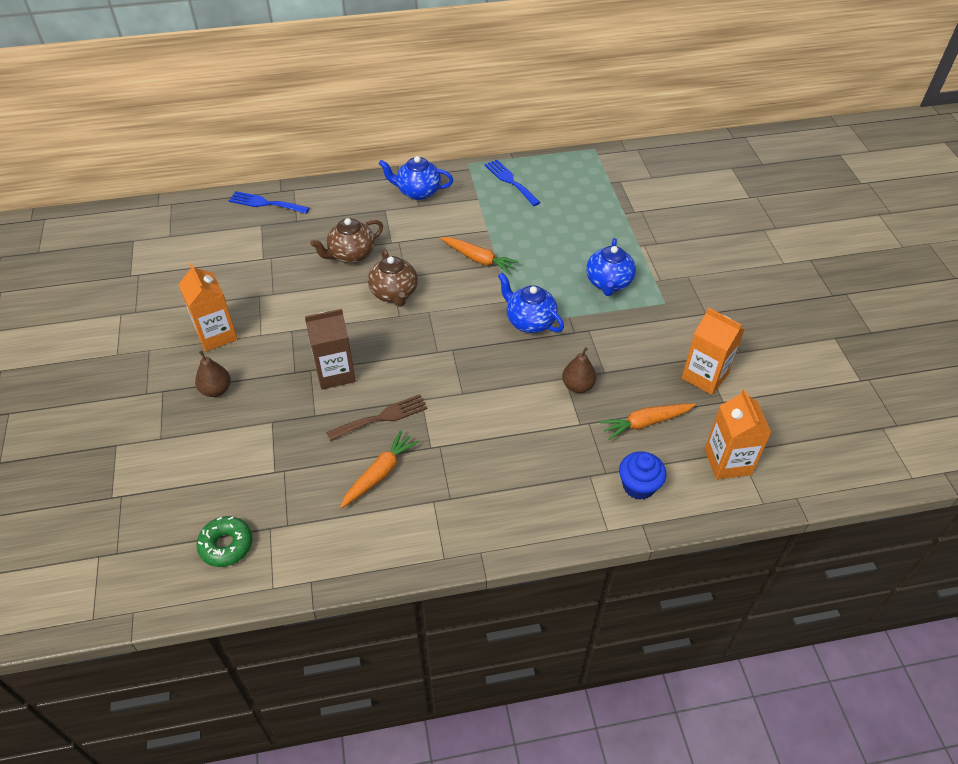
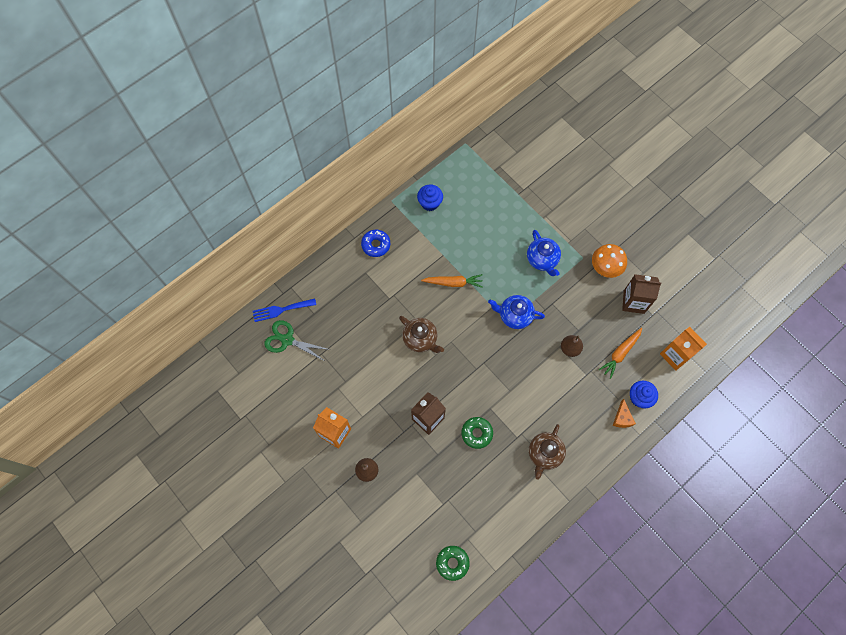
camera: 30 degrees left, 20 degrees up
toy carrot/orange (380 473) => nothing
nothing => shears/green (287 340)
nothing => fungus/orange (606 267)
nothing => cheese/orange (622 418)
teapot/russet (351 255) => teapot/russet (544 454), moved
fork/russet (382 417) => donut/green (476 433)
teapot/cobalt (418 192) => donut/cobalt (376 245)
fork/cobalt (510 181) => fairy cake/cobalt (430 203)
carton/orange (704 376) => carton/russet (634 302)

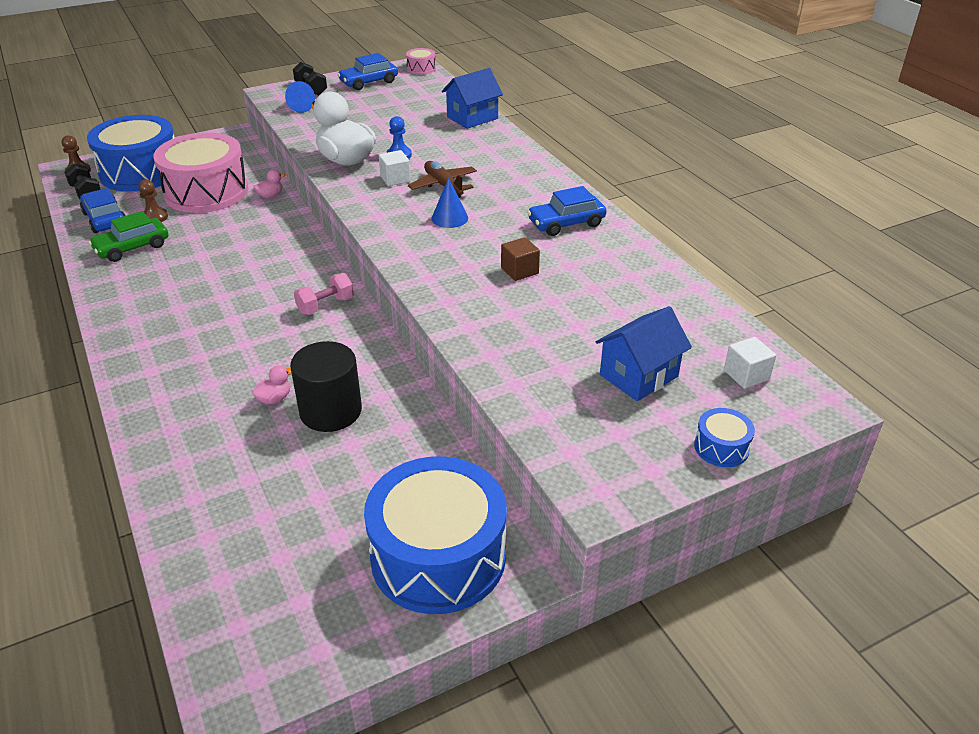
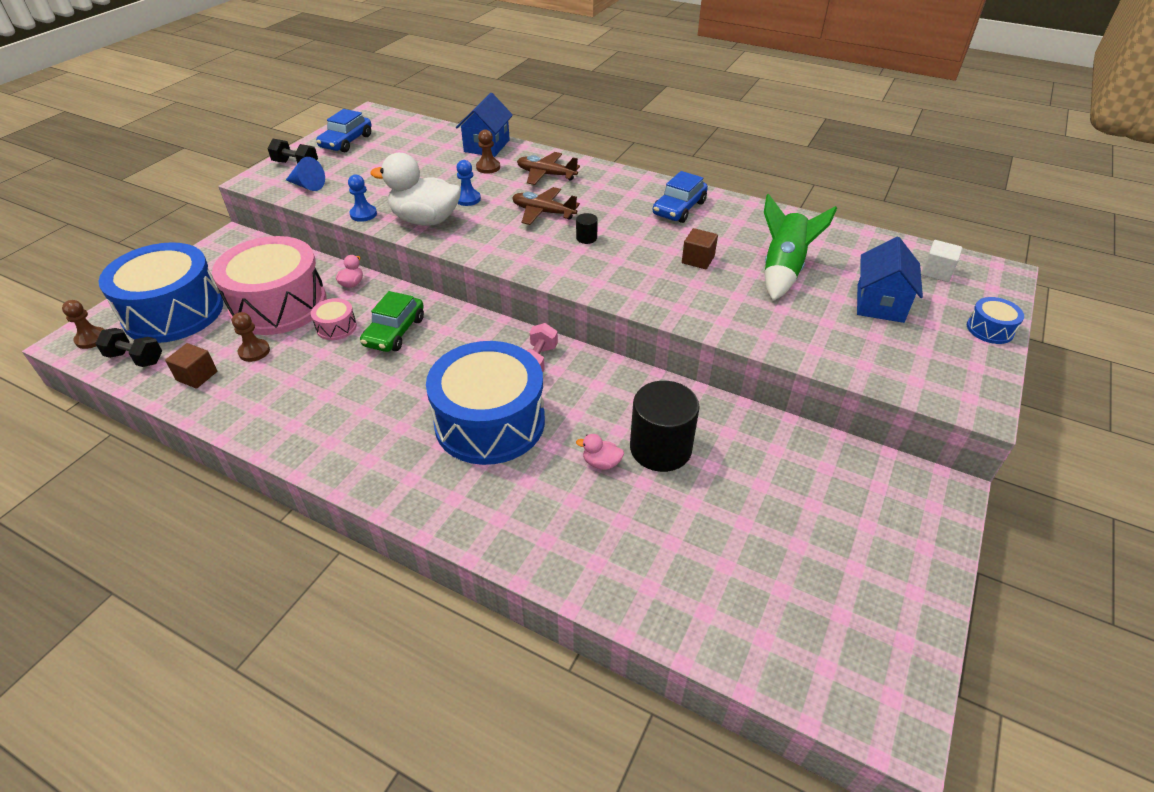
camera: 35 degrees left, 5 degrees up
block/white (395 179) => nothing
nothing => chess pawn/cobalt (363 214)
nothing => chess pawn/russet (488 167)
nothing => aeroplane/russet (546 175)
nothing => toy rocket/green (783 270)
automobile/green (132 247) => automobile/green (395 332), moved
snare drum/cobalt (438 556) => snare drum/cobalt (490 422), moved
snare drum/pink (421 69) => snare drum/pink (336 327), moved
automobile/cobalt (105 219) => block/russet (197 376)
cone/cobalt (449 218) => solid cylinder/black (586 238)
rubber duck/pink (274 398) => rubber duck/pink (601 463), 90 degrees counterclockwise

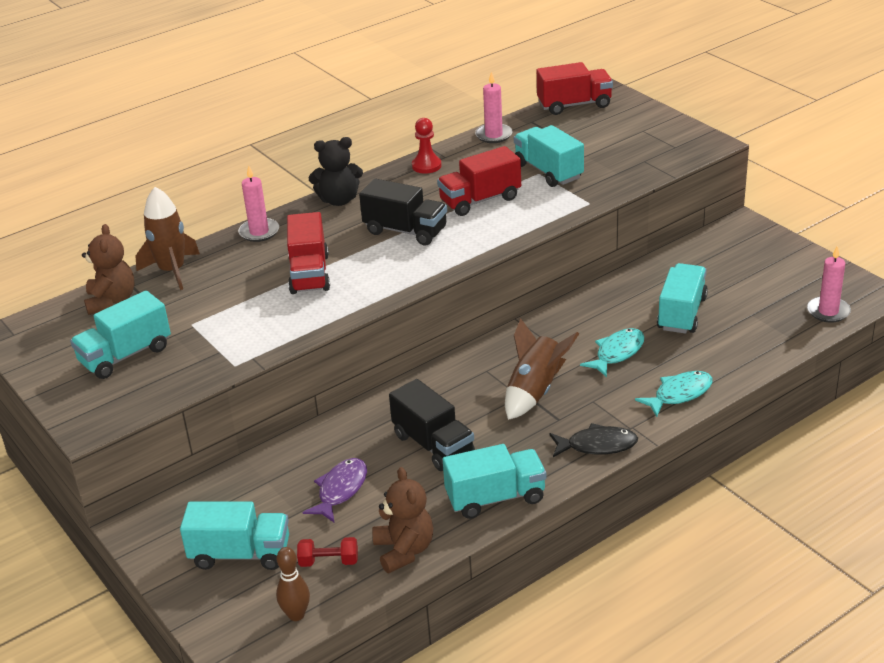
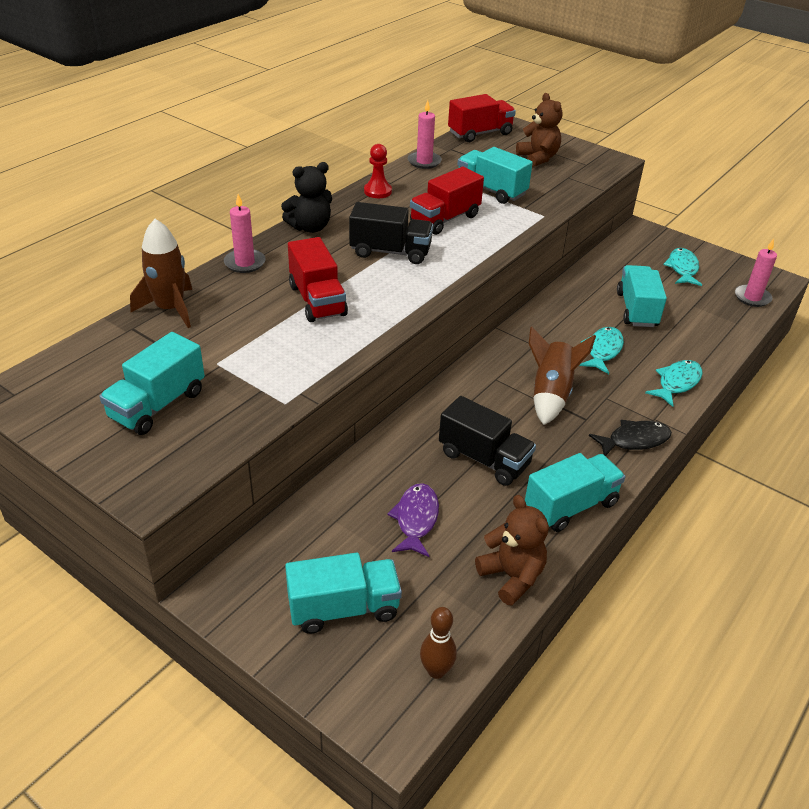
camera: 20 degrees left, 5 degrees up
dumbbell/crimson (329 561) => nothing
nothing => toy fish/aqua (682 268)
stuffed bear/russet (111 301) => stuffed bear/russet (538 158), moved

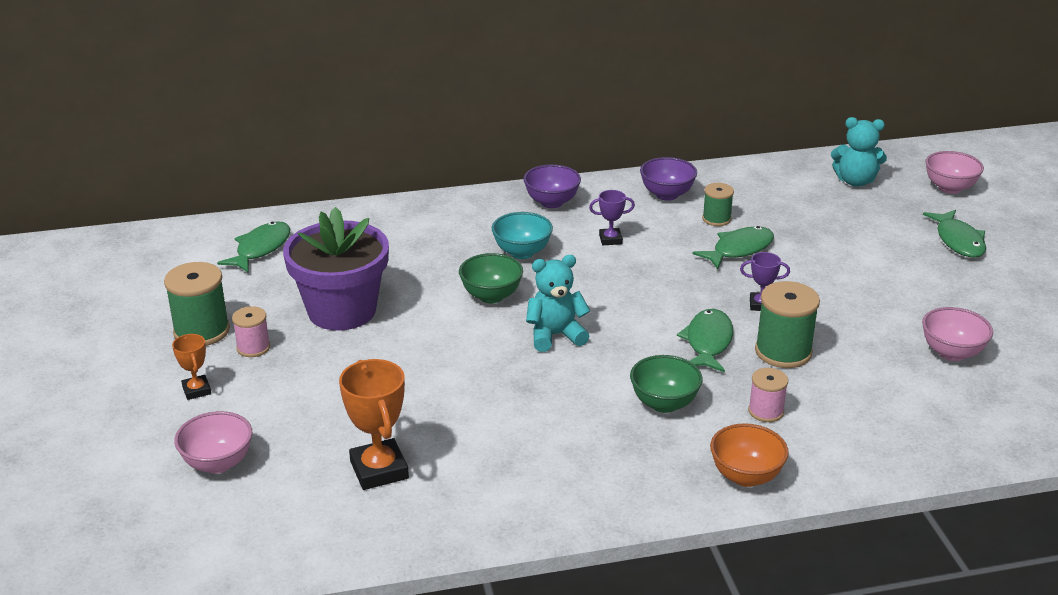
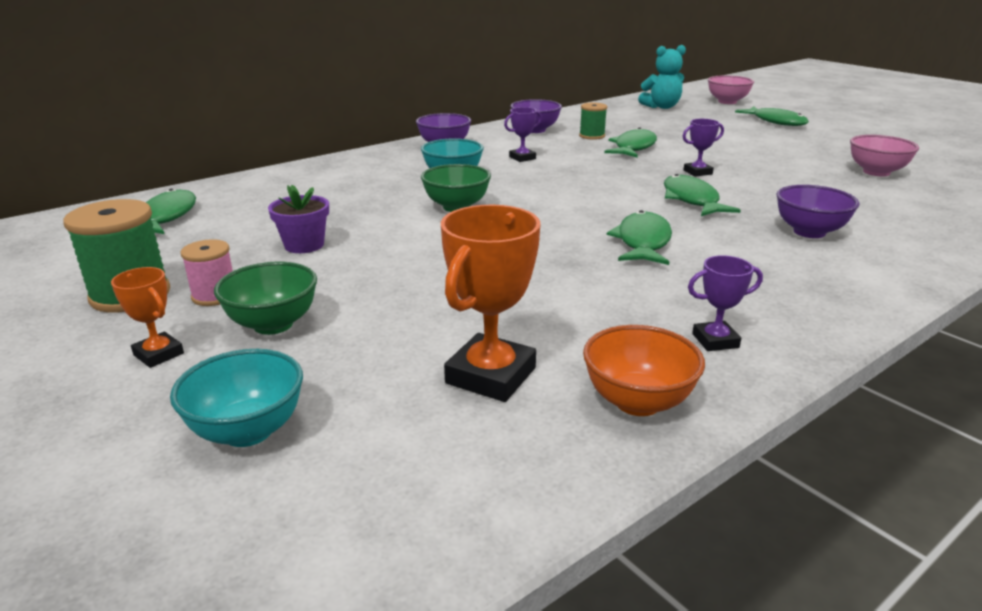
camera: 25 degrees left, 5 degrees down
stuffed bear/aqua (555 335) => nothing
bobbin/green (783 352) => nothing
nothing => toy fish/green (643 242)
nothing => trophy/violet (715 341)
serving bowl/green (664 403) => serving bowl/green (273 324), moved
serving bowl/orange (746 476) => serving bowl/orange (637 402), moved
bobbin/pink (766 411) => serving bowl/violet (809 232)
serving bowl/pink (218 463) => serving bowl/aqua (248 431)
trophy/orange (379 470) => trophy/orange (491 375), 75 degrees clockwise
plant pot/violet (342 311) => plant pot/violet (304 245), x0.47

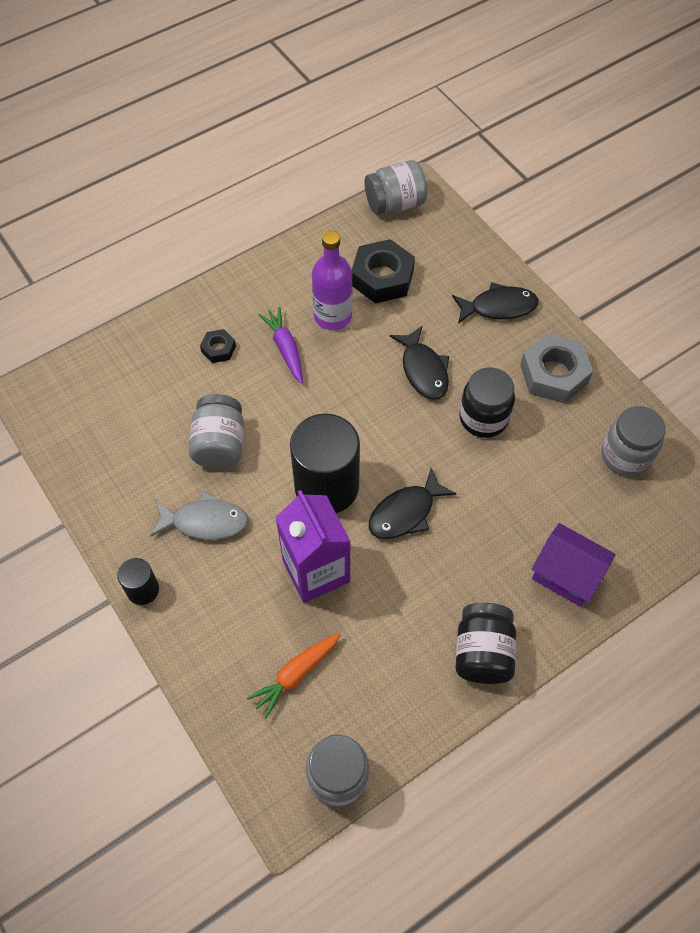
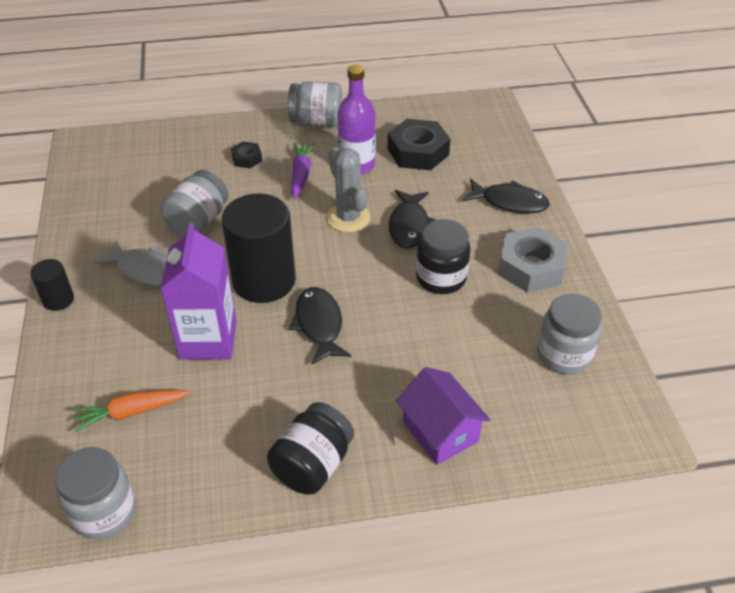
camera: 25 degrees right, 15 degrees down
nothing => cactus/grey (348 218)
jam jar/grey (395 204) => jam jar/grey (316 121), moved
toy fish/black (405 513) => toy fish/black (319 324), 90 degrees clockwise

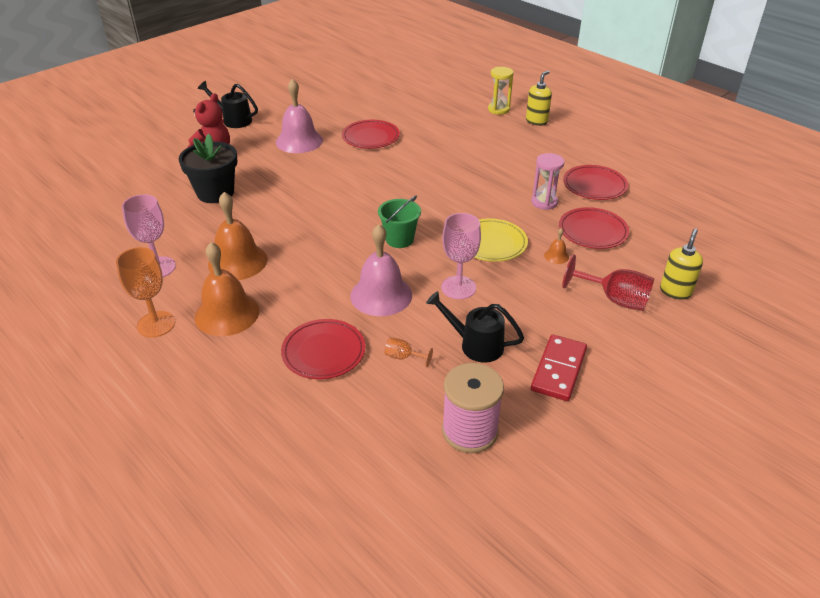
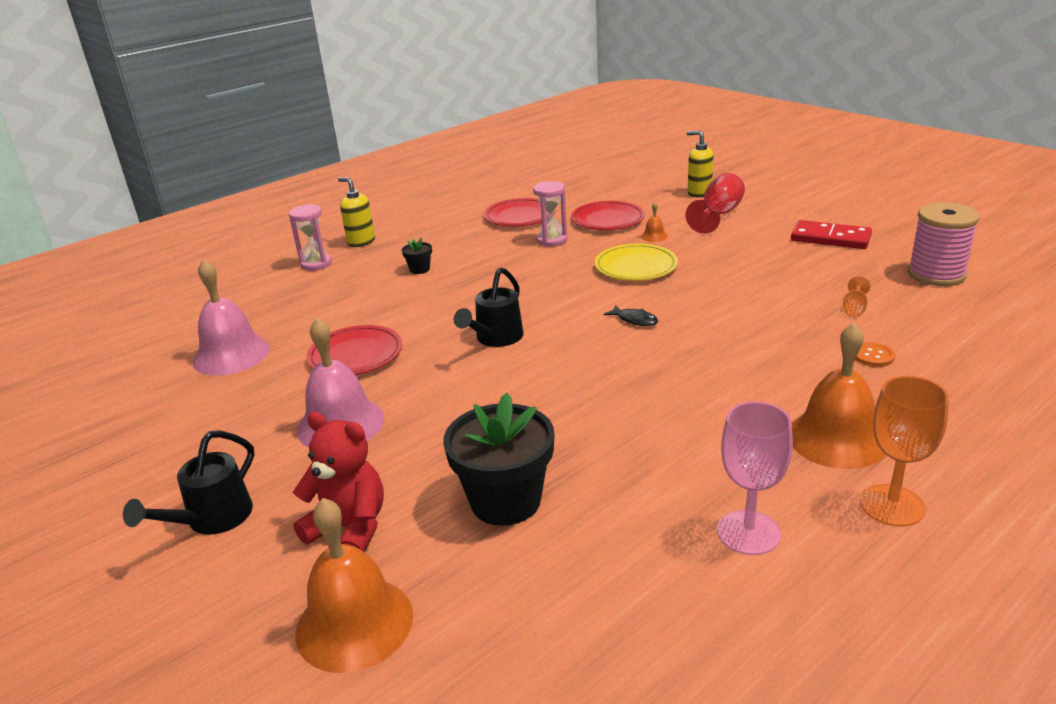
camera: 85 degrees left, 10 degrees down
wine glass/pink (458 287) => nothing
nothing => plant pot/black (419 269)
bell/orange (237 261) => bell/orange (354 623), moved
bell/pink (381 295) => bell/pink (231 355), moved
watering can/black (475 345) => watering can/black (495 338), moved
flat dish/crimson (323 352) => button/orange (873 356)
bucket/green (399 239) => toy fish/black (635 320)
sand timer/golden (498 109) => sand timer/pink (316 264)

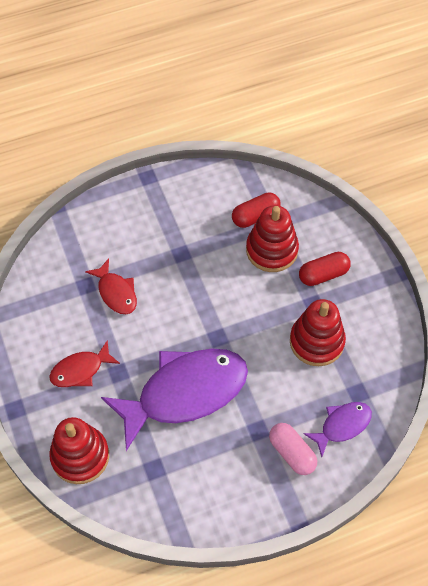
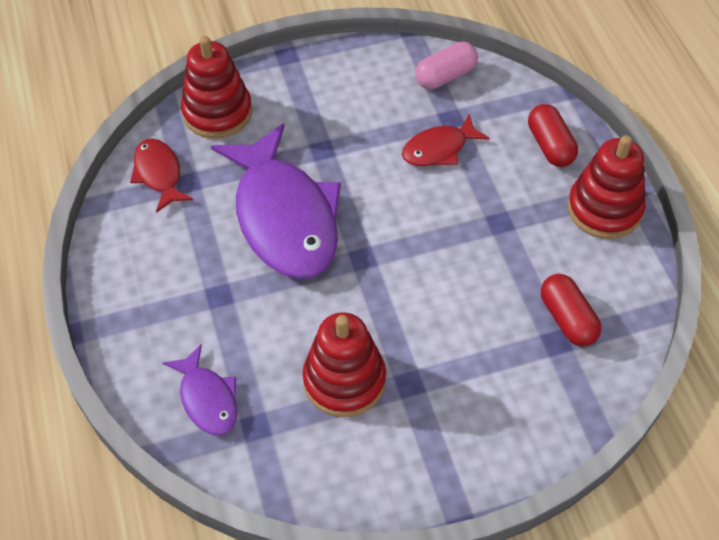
camera: 95 degrees right, 5 degrees down
toy fish/crimson (80 370) => toy fish/crimson (159 174), moved
stacking toy/crimson (272 250) => stacking toy/crimson (604 209), moved
pill/pink (292 453) => pill/pink (445 76), moved
pill/crimson (323 274) => pill/crimson (550 146), moved

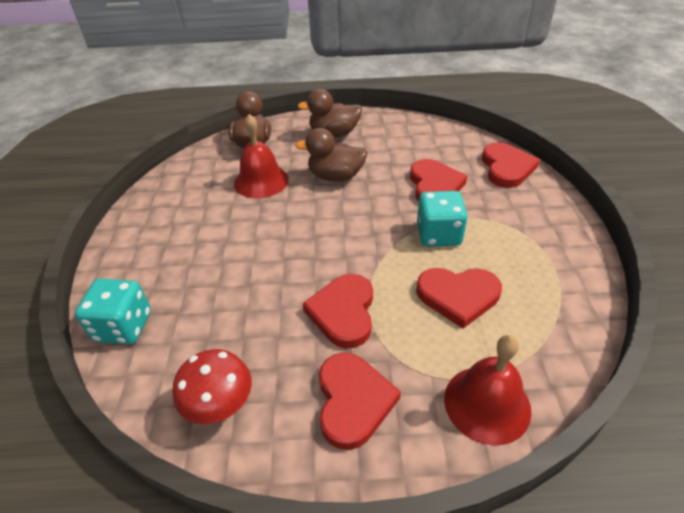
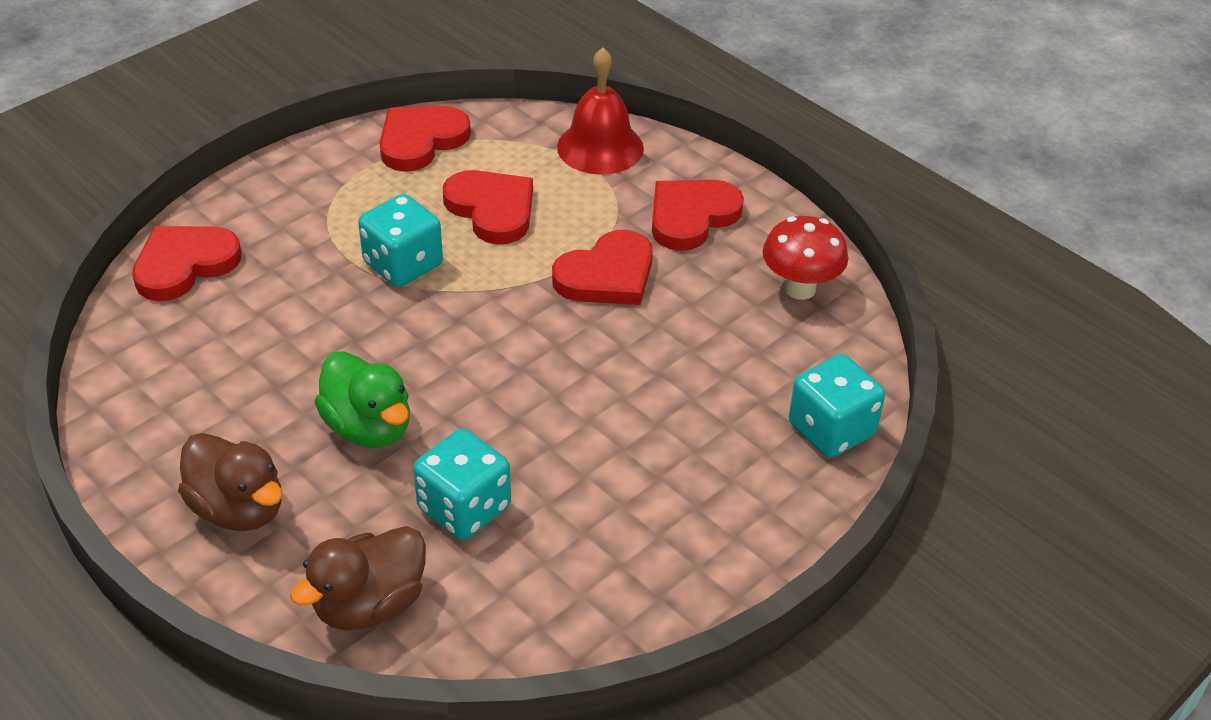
camera: 135 degrees left, 0 degrees up
heart/crimson (434 185) => heart/crimson (421 141), moved
bell/crimson (261 181) => dice/aqua (464 508)
rubber duck/russet (336 176) => rubber duck/green (368 427)

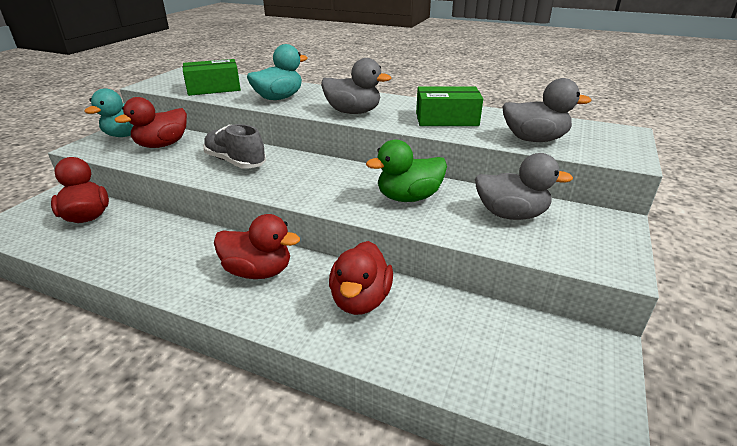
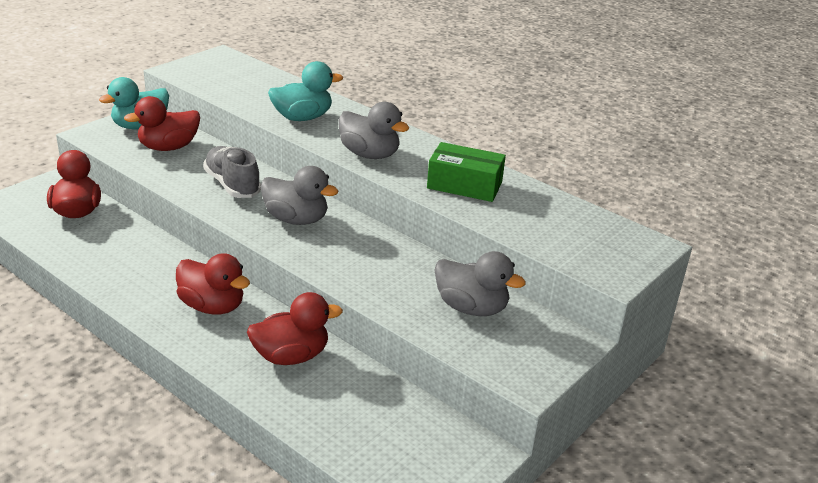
camera: 15 degrees right, 0 degrees up
box/green (214 88) => nothing
rubber duck/green (408 197) => nothing
rubber duck/grey (534 139) => rubber duck/grey (296 219), moved
rubber duck/crimson (360 300) => rubber duck/crimson (291 356), 135 degrees counterclockwise

